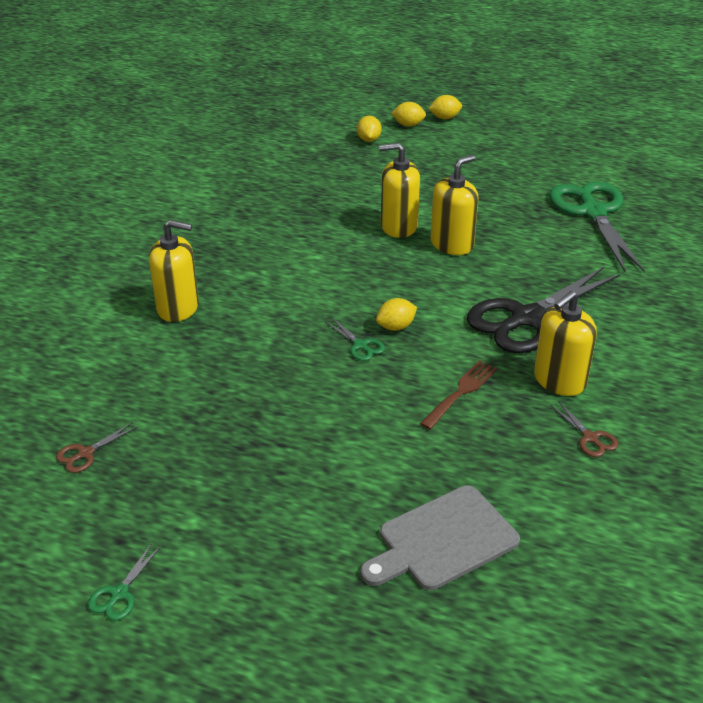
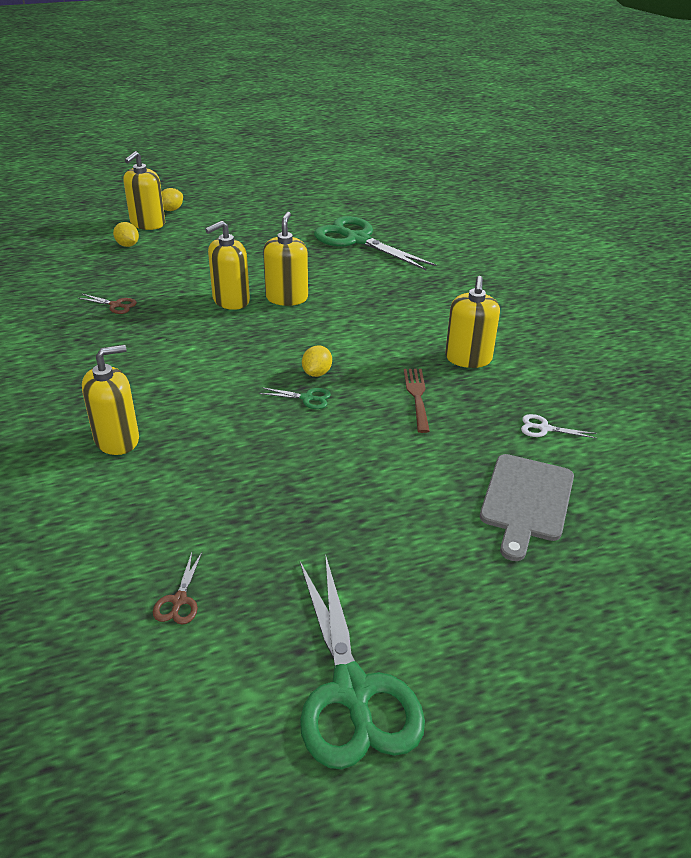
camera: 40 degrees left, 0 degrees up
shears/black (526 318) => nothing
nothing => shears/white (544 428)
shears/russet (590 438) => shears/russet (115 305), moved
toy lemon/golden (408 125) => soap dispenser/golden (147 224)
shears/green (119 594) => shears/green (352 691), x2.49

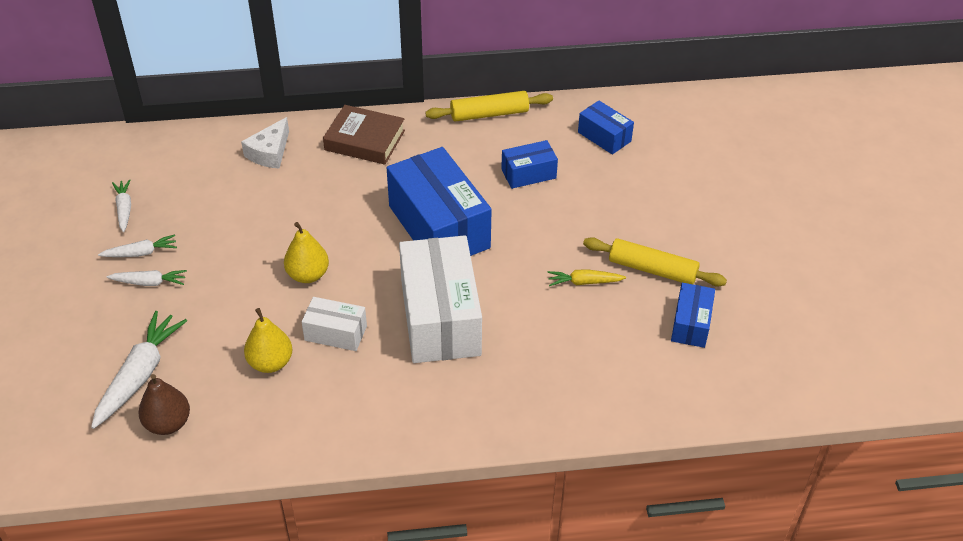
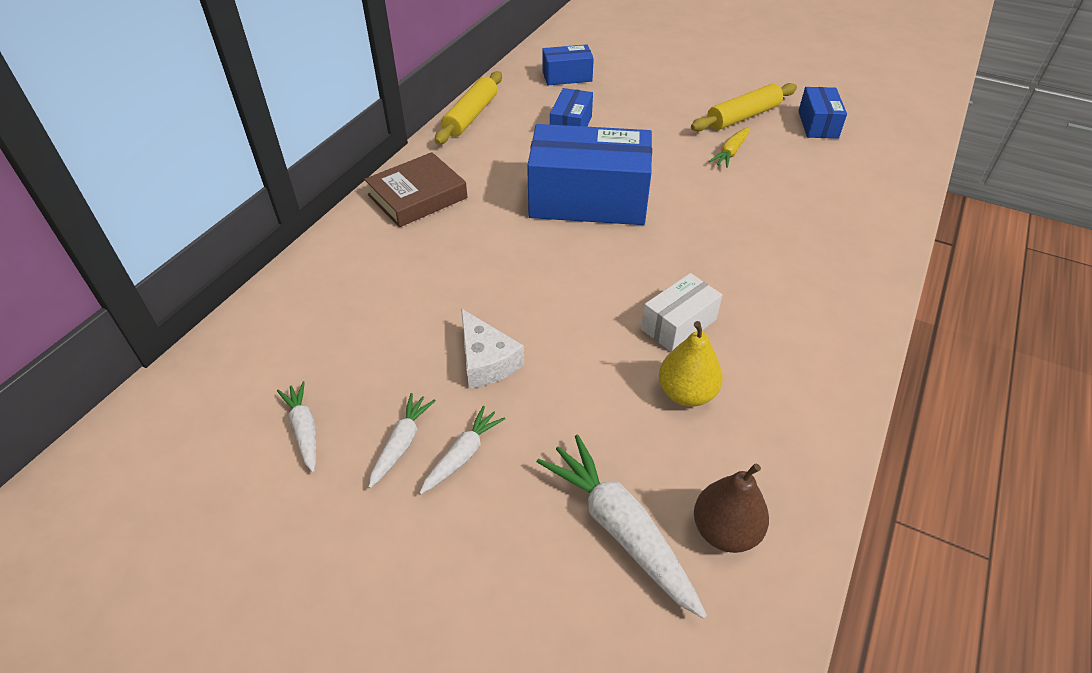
camera: 55 degrees left, 0 degrees up
pear/golden (308 275) => nothing
box/white (440 317) => nothing
cheese/white (270 152) => cheese/white (486 361), moved
toy carrot/white (124 209) => toy carrot/white (304 430), 45 degrees clockwise
box/cobalt (691 324) => box/cobalt (818 124), 45 degrees clockwise

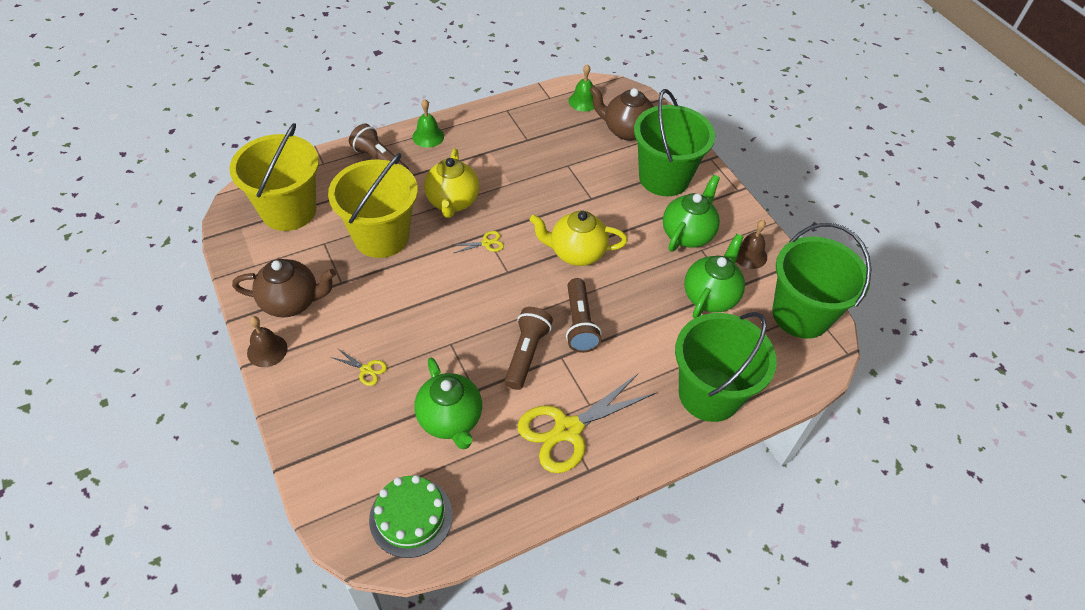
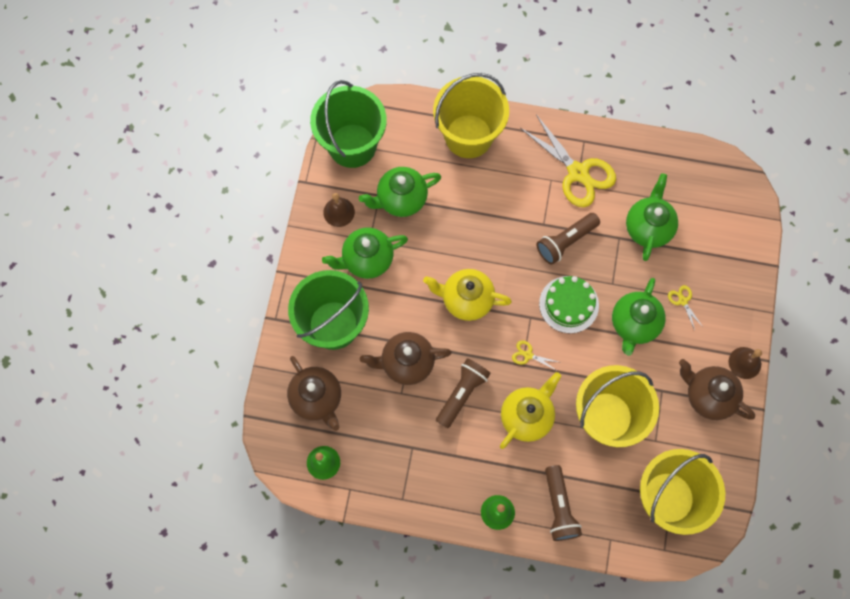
camera: 140 degrees left, 20 degrees up
nothing => teapot/russet (406 363)
nothing => teapot/green (634 324)
cake/green (411 517) => cake/green (569 304), moved
flashlight/russet (579 324) => flashlight/russet (462 394), moved
bucket/green (709 394) => bucket/golden (468 136)
shears/golden (567 430) => shears/golden (578 173), 45 degrees clockwise
teapot/golden (576 253) => teapot/golden (466 300), 150 degrees clockwise

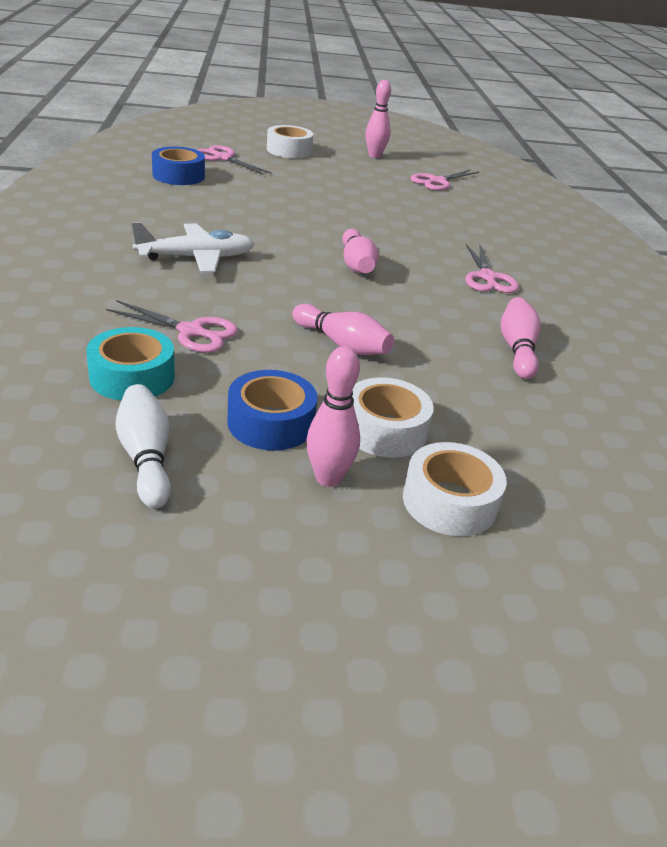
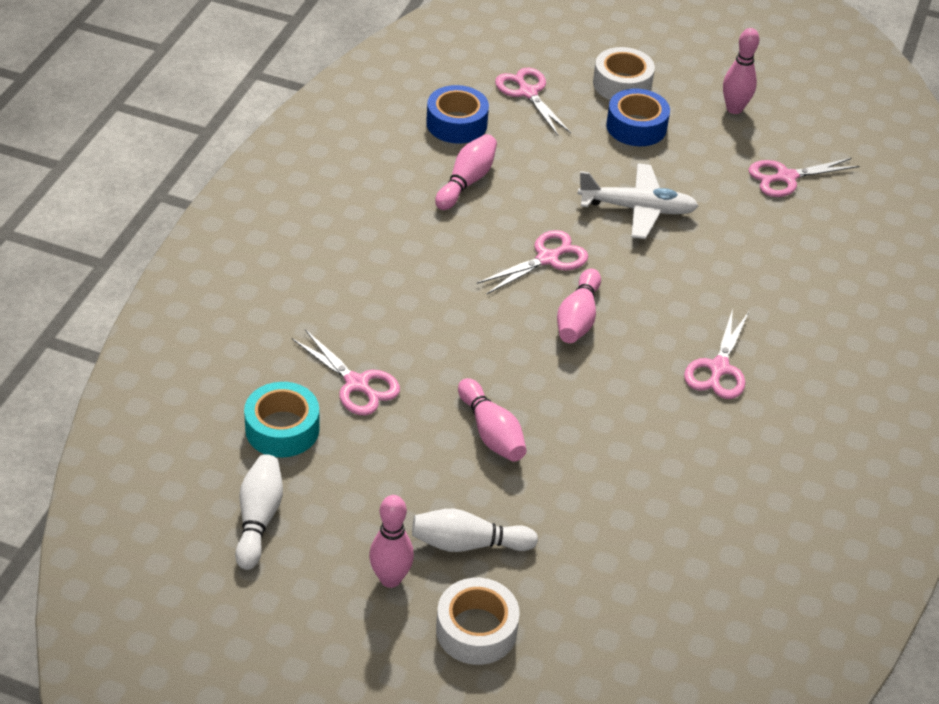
camera: 25 degrees right, 10 degrees up
nothing => shears/pink (547 259)
aeroplane/white (196 258) => aeroplane/white (637 209), moved
sticky tape/cobalt (271 423) => sticky tape/cobalt (636 127), moved
tenpin/pink (517 349) => tenpin/pink (466 181), moved
sticky tape/white (384 430) => tenpin/white (468 543)

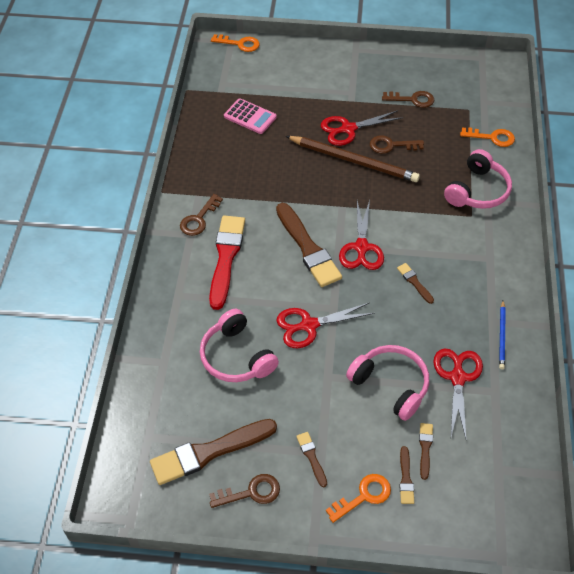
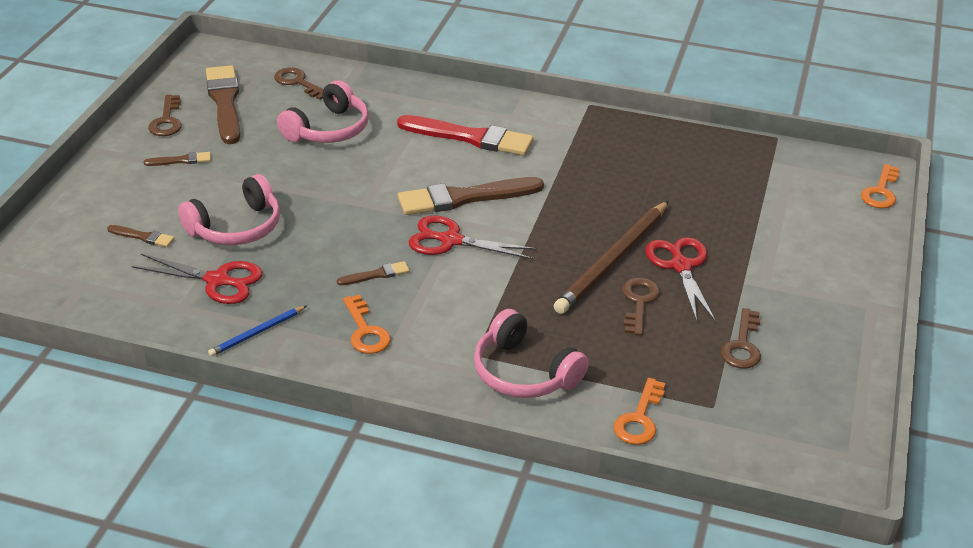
camera: 100 degrees right, 15 degrees down
calculator/pink (250 117) => nothing
shears/crimson (308 325) => nothing
paintbrush/russet (406 478) => nothing
latchkey/russet (199 219) => latchkey/russet (298 83), moved
latchkey/orange (364 496) => latchkey/orange (366 331), moved
over-ear headphones/pink (236 357) => over-ear headphones/pink (328 129), 150 degrees clockwise
lead pencil/cobalt (502 336) => lead pencil/cobalt (257 333), 60 degrees counterclockwise

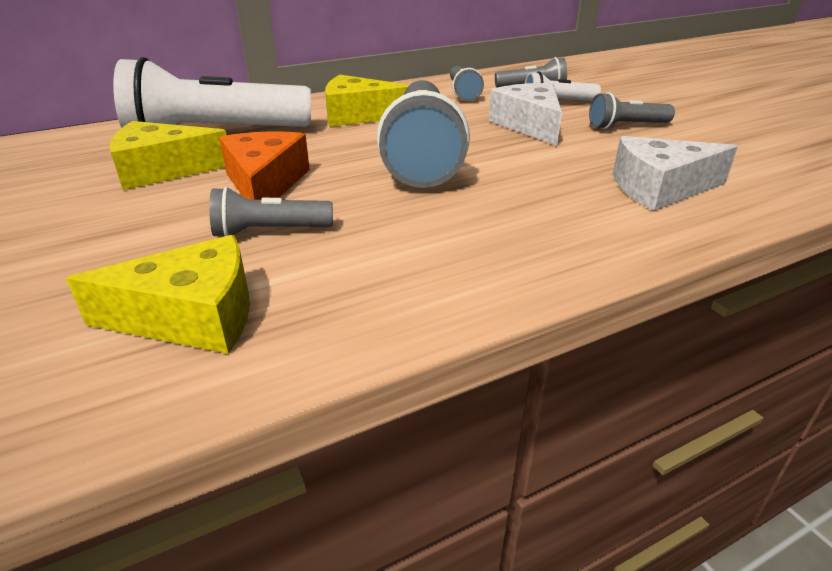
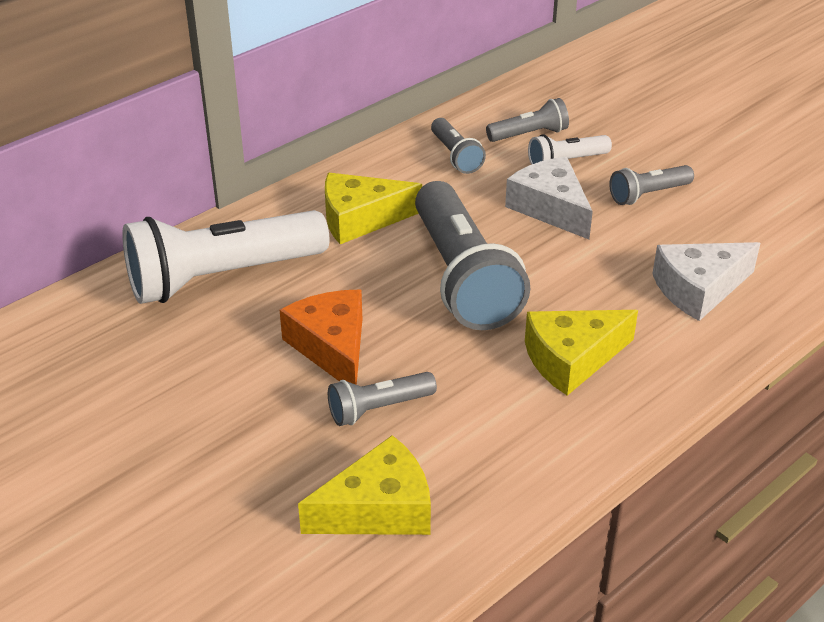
camera: 15 degrees left, 5 degrees up
cheese/golden (163 170) => cheese/golden (571 359), moved

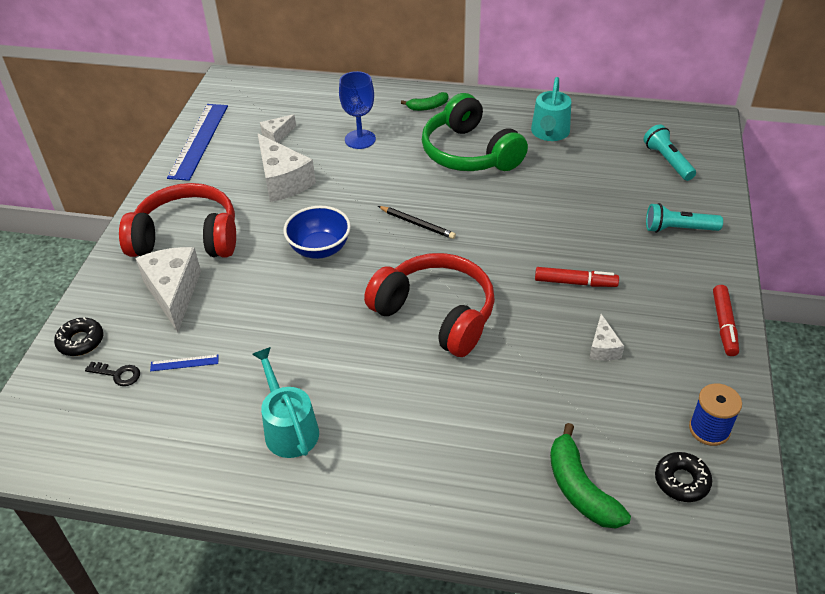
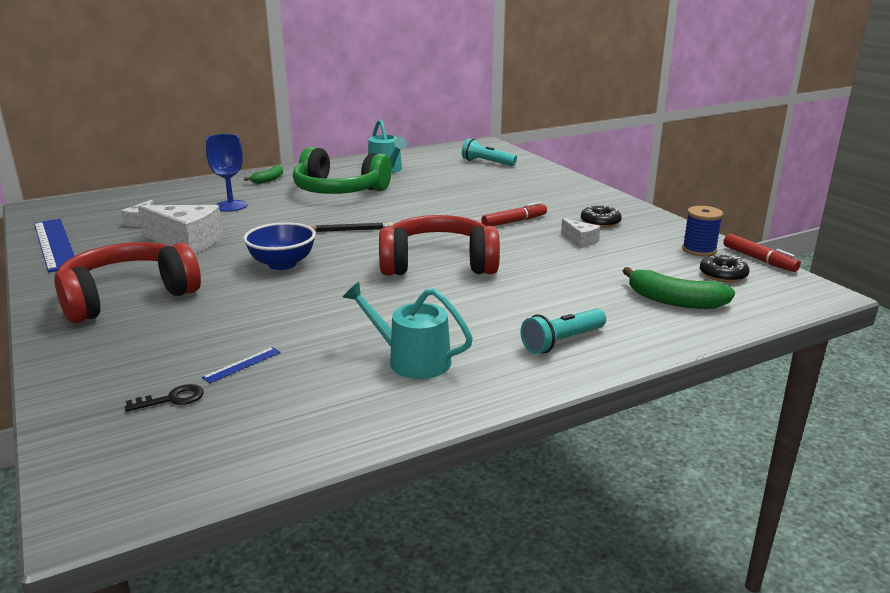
camera: 40 degrees left, 20 degrees down
cheese/white (174 293) => nothing
donut/black (81 341) => donut/black (600 222), moved
flashlight/aqua (678 229) => flashlight/aqua (562 341), moved
marker pen/crimson (723 325) => marker pen/crimson (759 259), moved

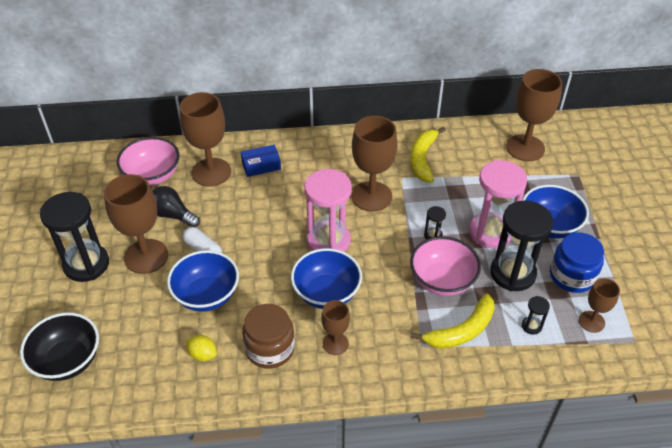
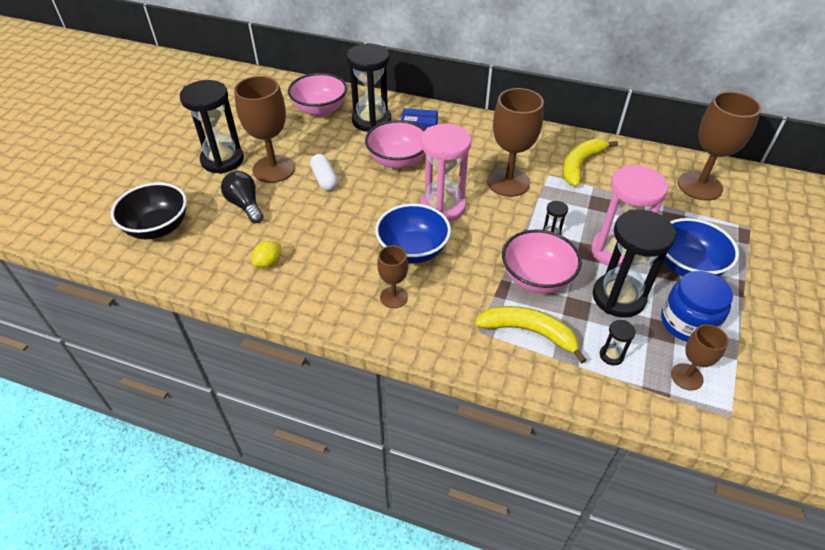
camera: 25 degrees right, 0 degrees up
serving bowl/cobalt (206 295) => nothing
jam jar/russet (270 348) => nothing
nothing => serving bowl/pink (398 160)
lightbulb/black (173 215) => lightbulb/black (245 205), moved
wine glass/russet (211 172) => sand timer/black (371 121)
toy lemon/golden (203 354) => toy lemon/golden (268 263), 75 degrees clockwise
banana/golden (461 331) => banana/golden (529 332), 150 degrees counterclockwise

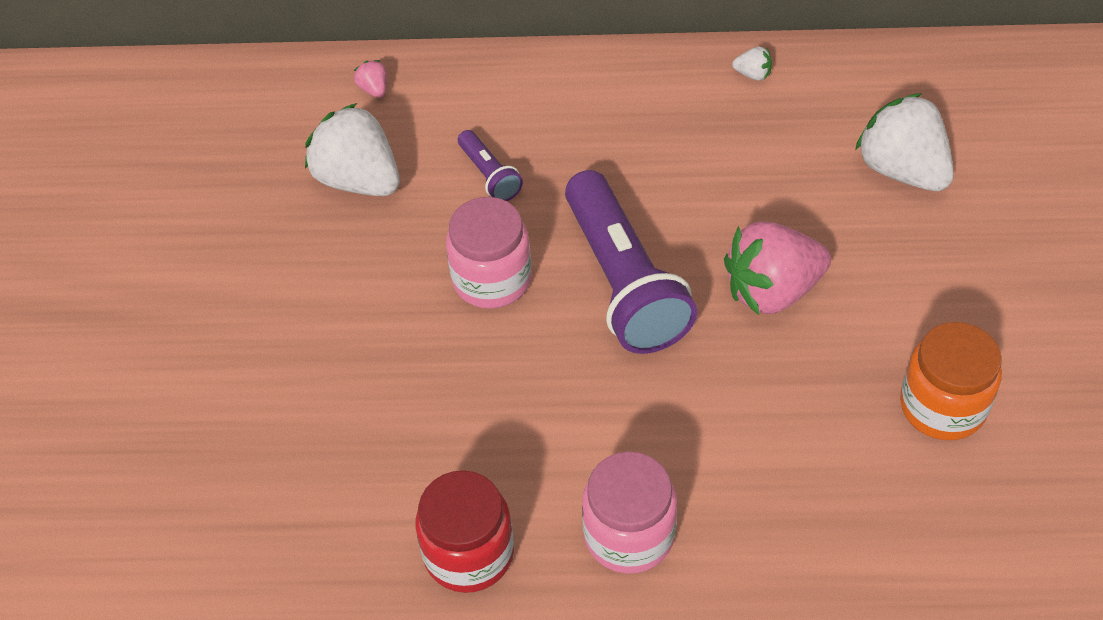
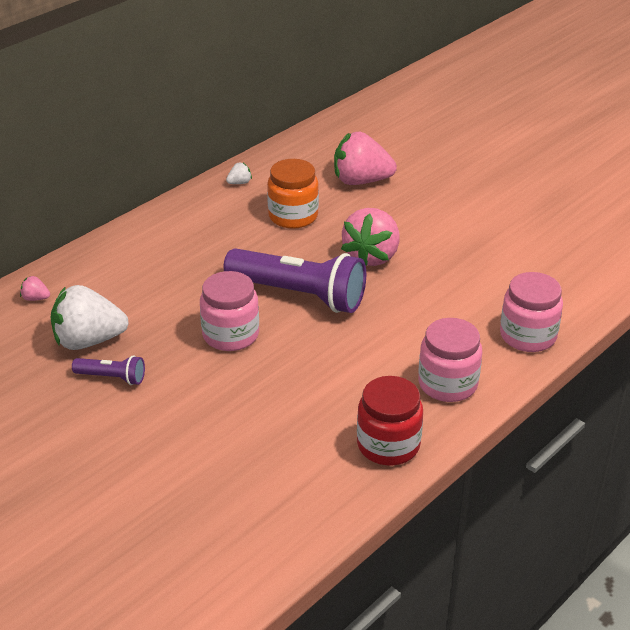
camera: 50 degrees left, 15 degrees down
nothing => jam jar/pink (528 336)
flashlight/violet (489 175) => flashlight/violet (112 378), moved
jam jar/orange (942 406) => jam jar/orange (293 216), moved
strawberry/white (902 170) => strawberry/pink (361 181)

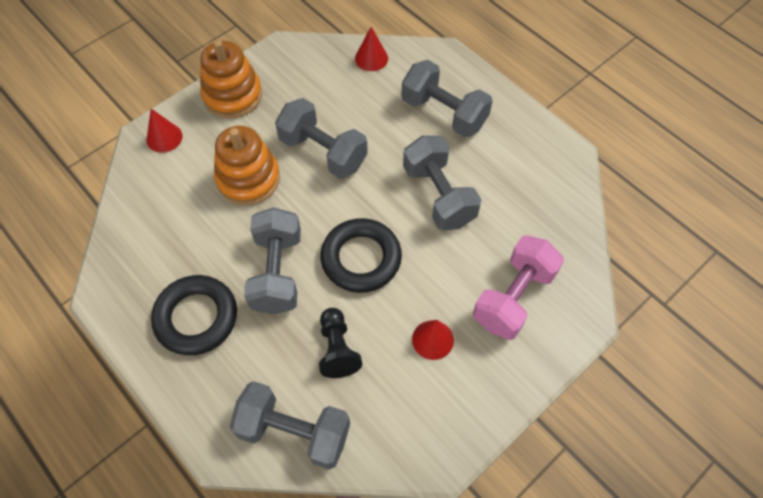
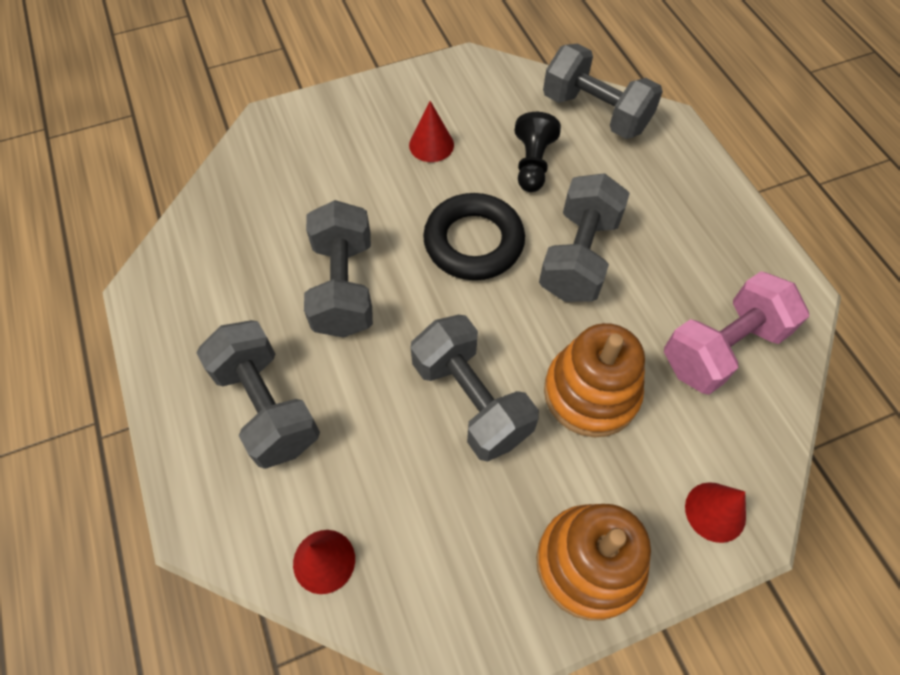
camera: 160 degrees left, 0 degrees up
torus/black (196 318) => nothing
dumbbell/pink (513 297) => dumbbell/pink (722 348), moved

